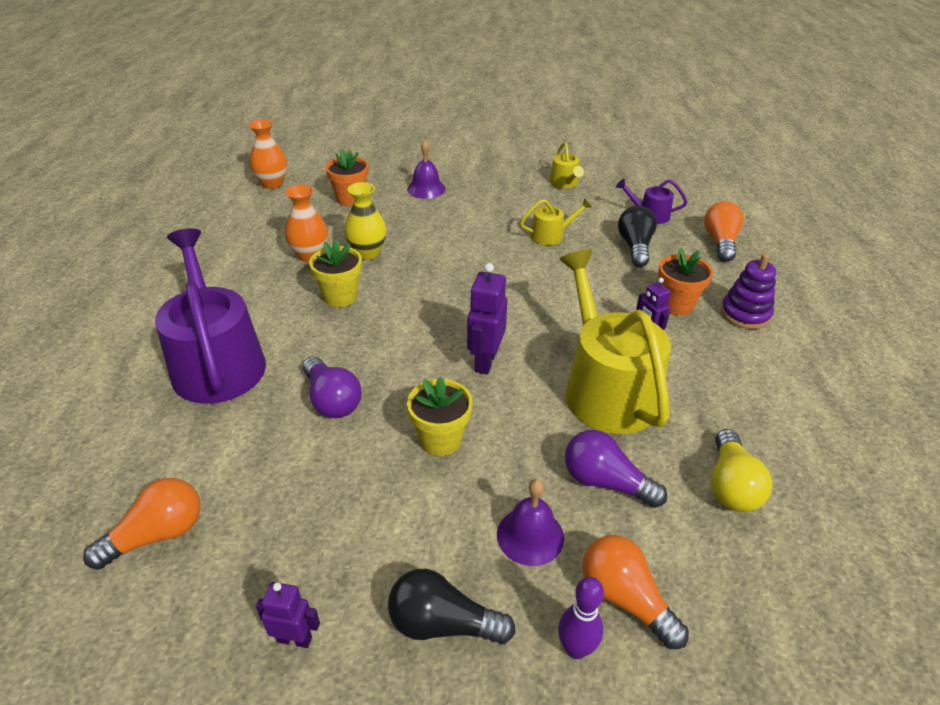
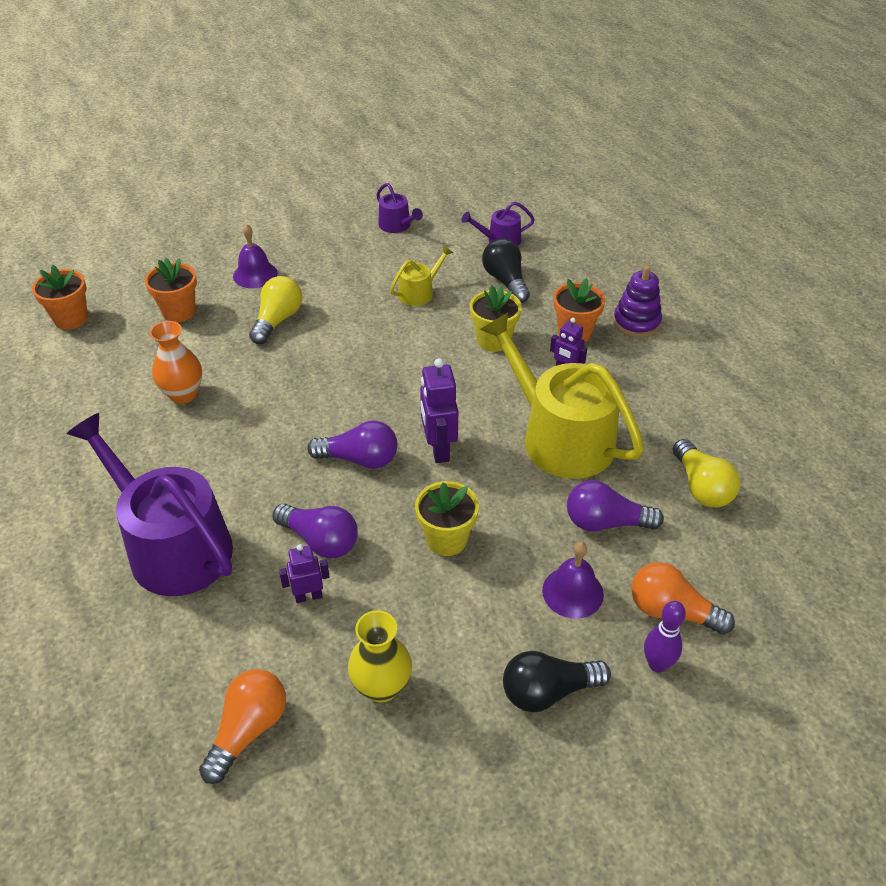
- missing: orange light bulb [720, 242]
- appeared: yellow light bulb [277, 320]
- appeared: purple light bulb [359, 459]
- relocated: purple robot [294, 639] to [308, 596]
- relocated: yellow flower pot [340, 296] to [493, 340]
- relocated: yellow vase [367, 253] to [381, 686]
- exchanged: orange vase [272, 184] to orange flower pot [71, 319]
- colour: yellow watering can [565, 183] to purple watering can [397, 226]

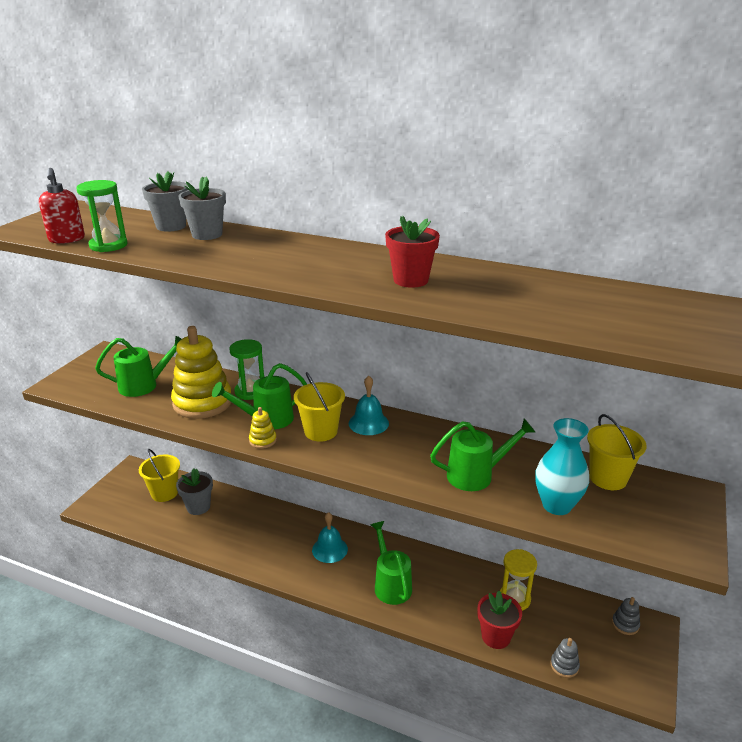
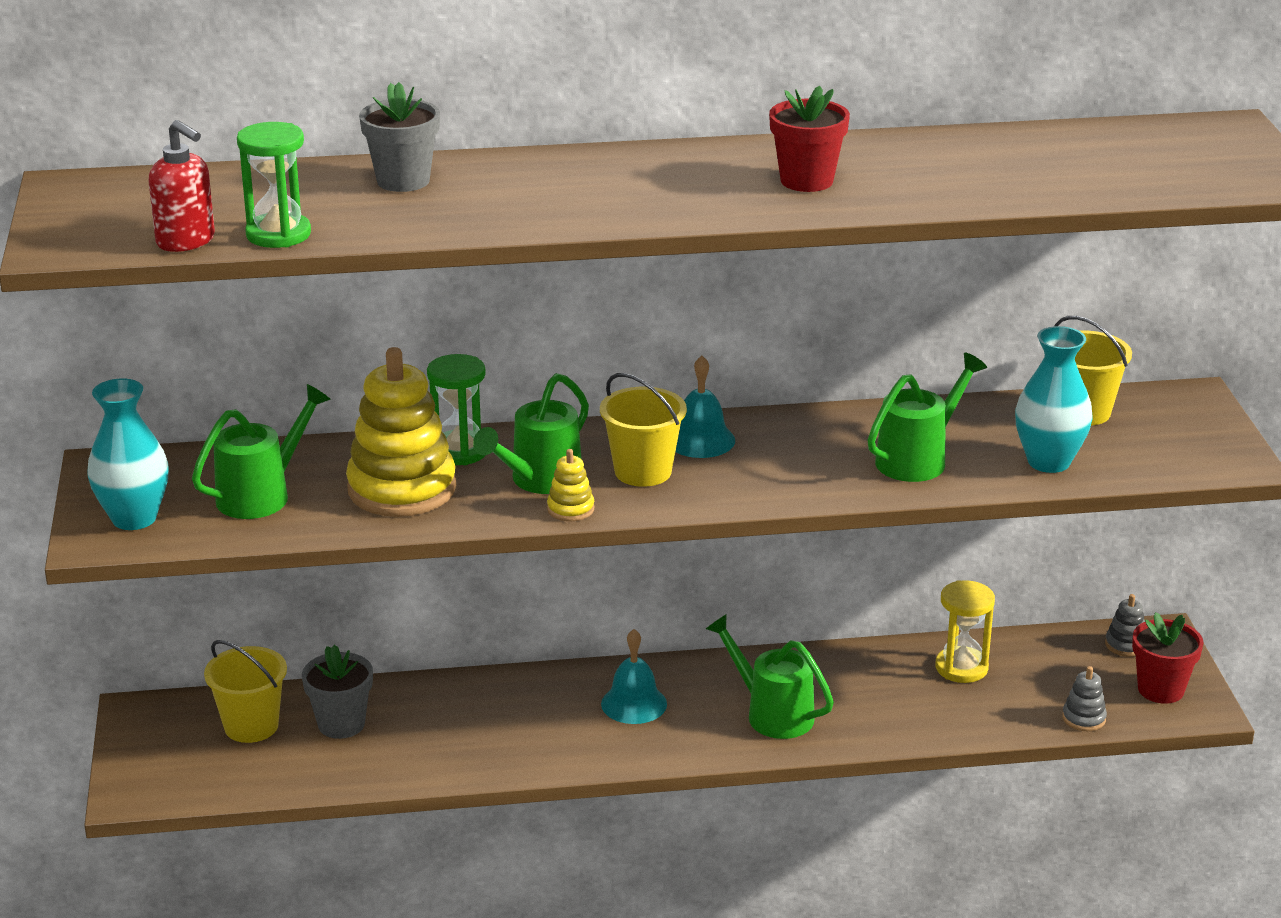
- missing: grey flower pot [171, 226]
- appeared: turquoise vase [134, 518]
- relocated: red flower pot [496, 636] to [1160, 690]

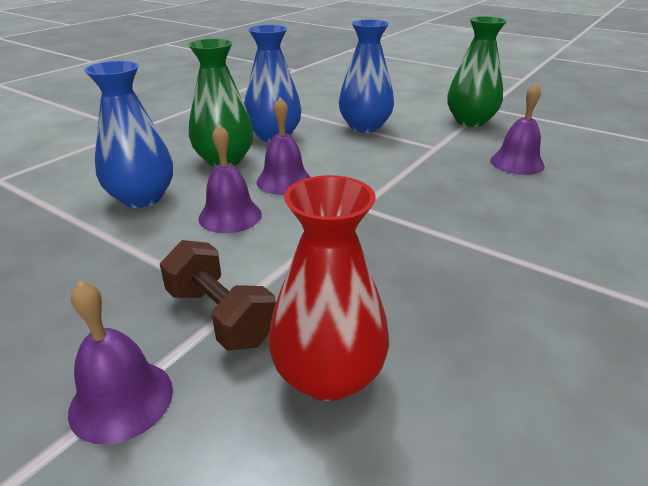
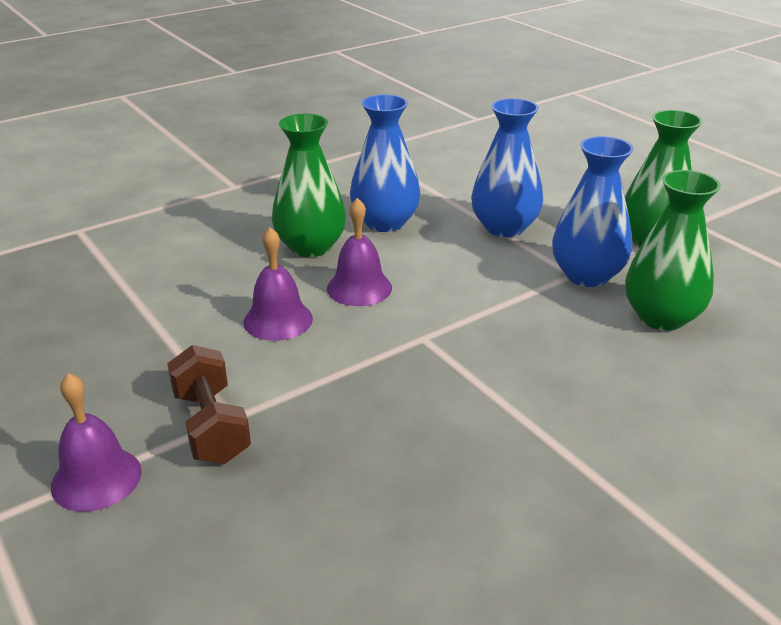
- missing: red vase [328, 375]
- relocated: blue vase [142, 198] to [587, 275]
- exchanged: purple bell [517, 163] to green vase [661, 317]

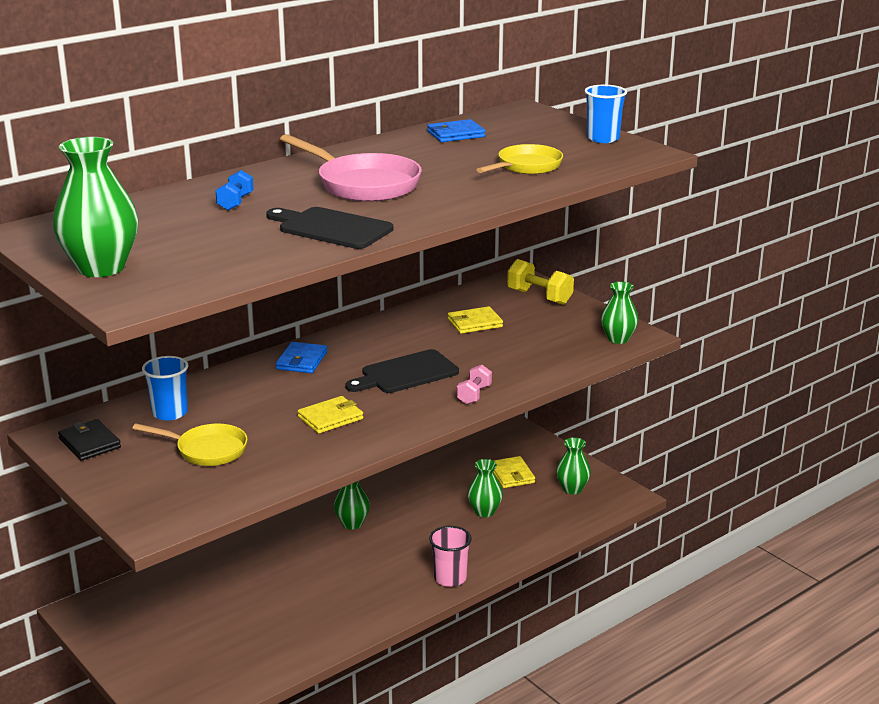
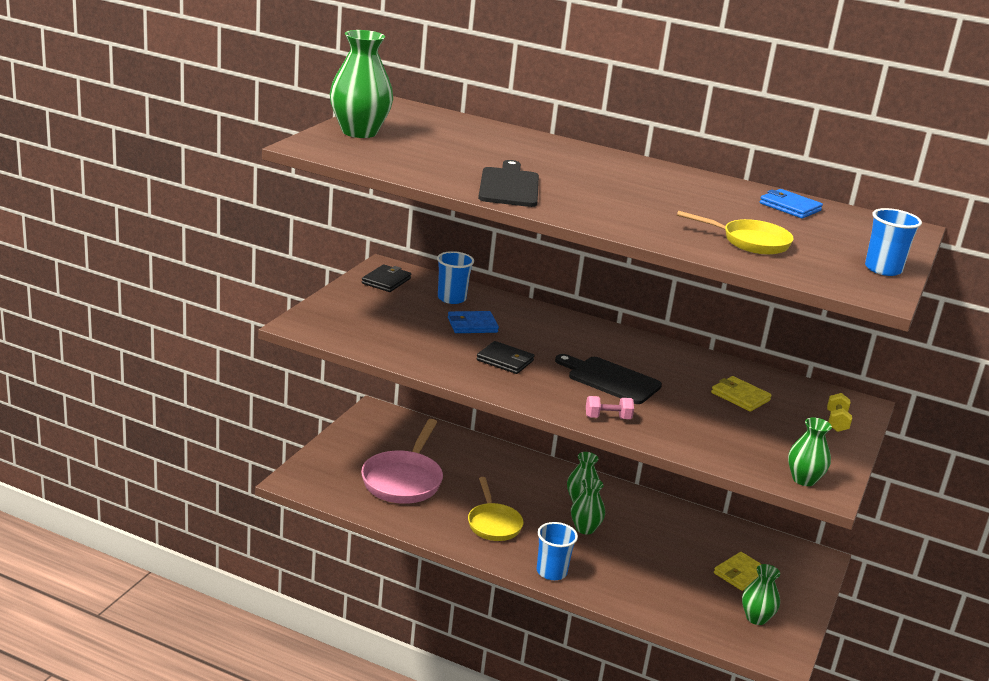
- missing: blue dumbbell [235, 202]
- relocated: yellow pan [207, 450] to [493, 524]
- relocated: blue wallet [302, 361] to [472, 325]
- relocated: pink pan [363, 184] to [403, 480]
- relocated: green vase [484, 511] to [585, 528]
- colour: yellow wallet [330, 418] to black wallet [505, 360]
- colour: pink cup [450, 578] to blue cup [551, 572]
- size: yellow dumbbell [539, 297] = [836, 422] x0.63

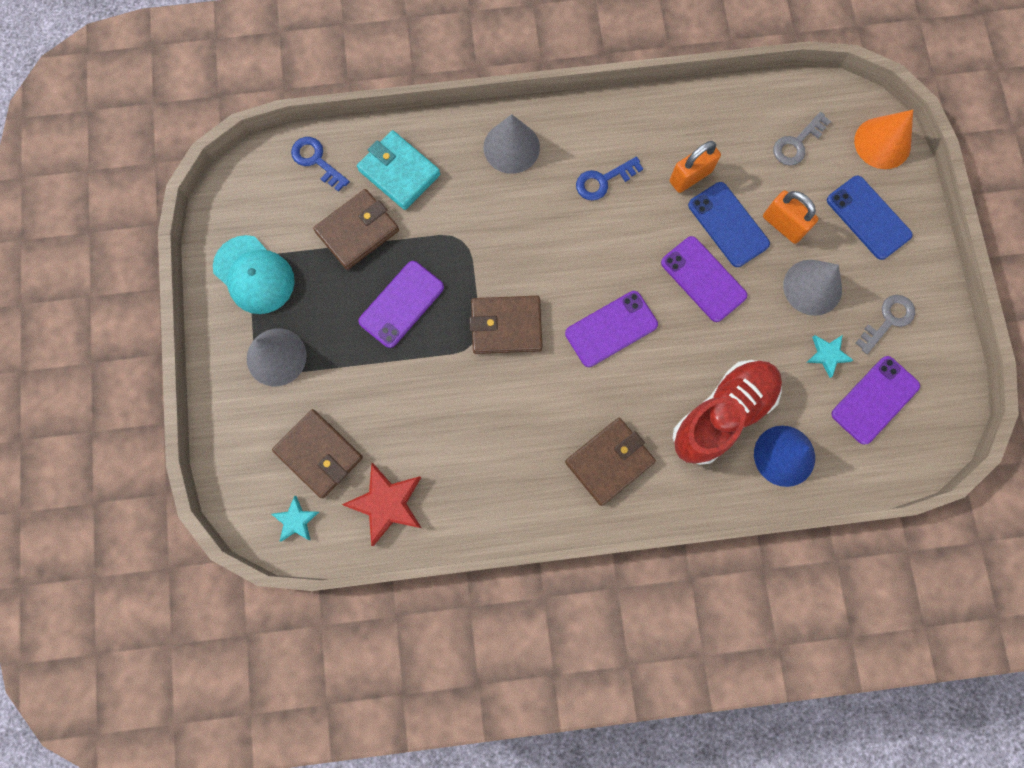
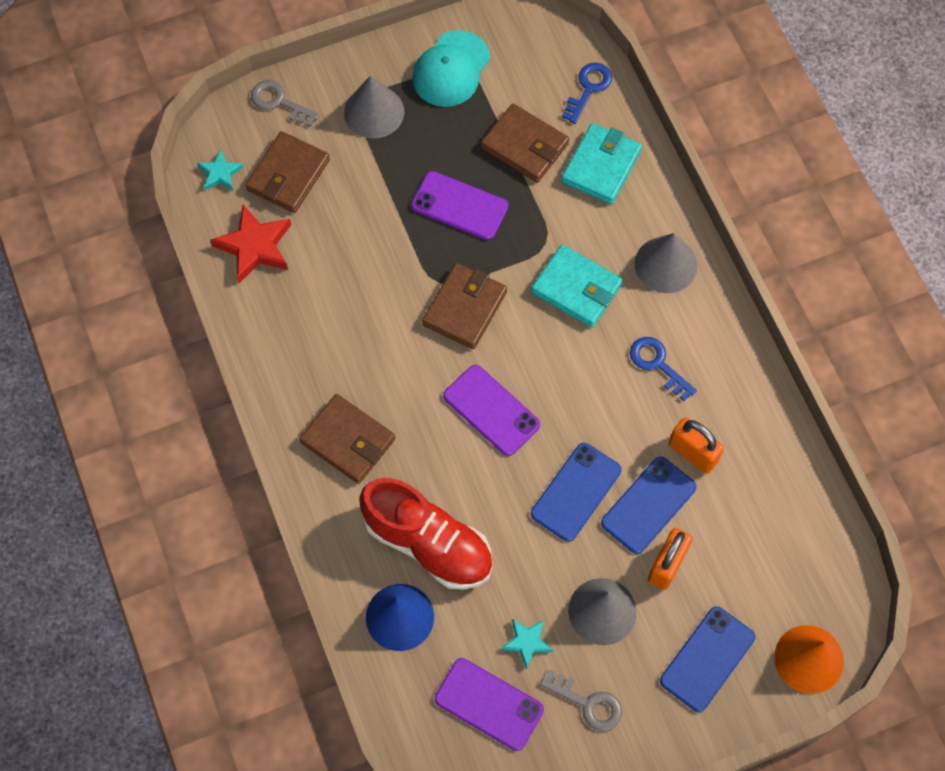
- appeared: turquoise wallet [576, 288]
- relocated: grey key [797, 143] to [279, 102]
- colour: purple phone [703, 279] to blue phone [576, 492]
- spun: brown wallet [506, 326] = [465, 308] 45 degrees clockwise

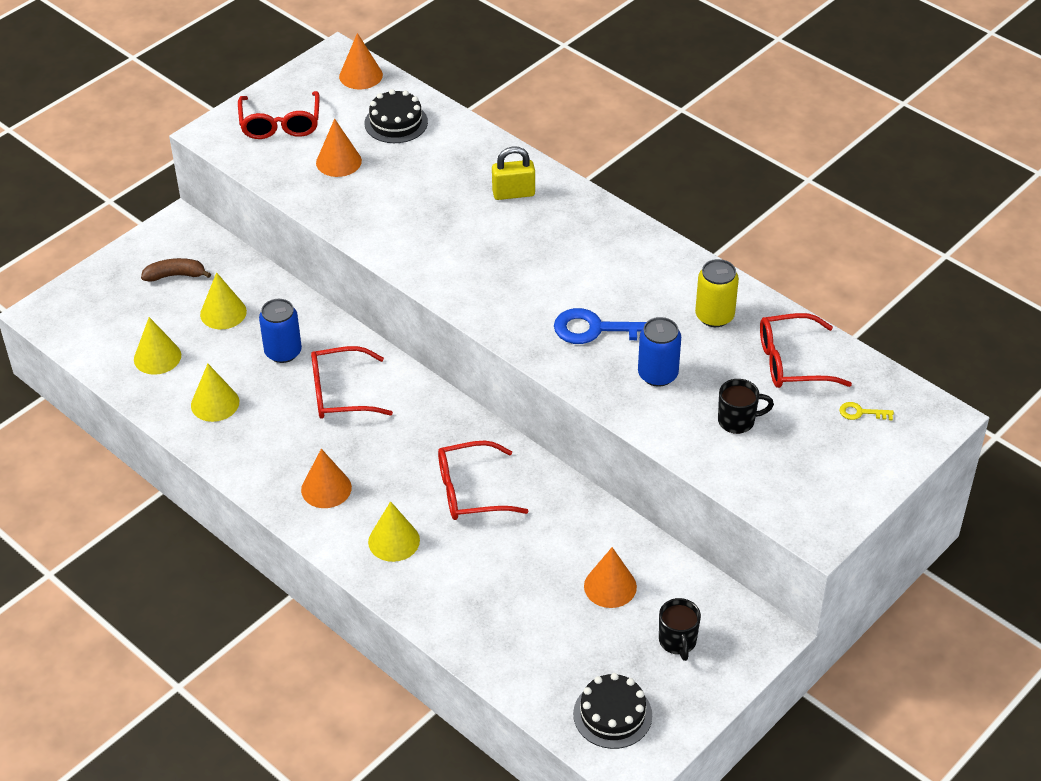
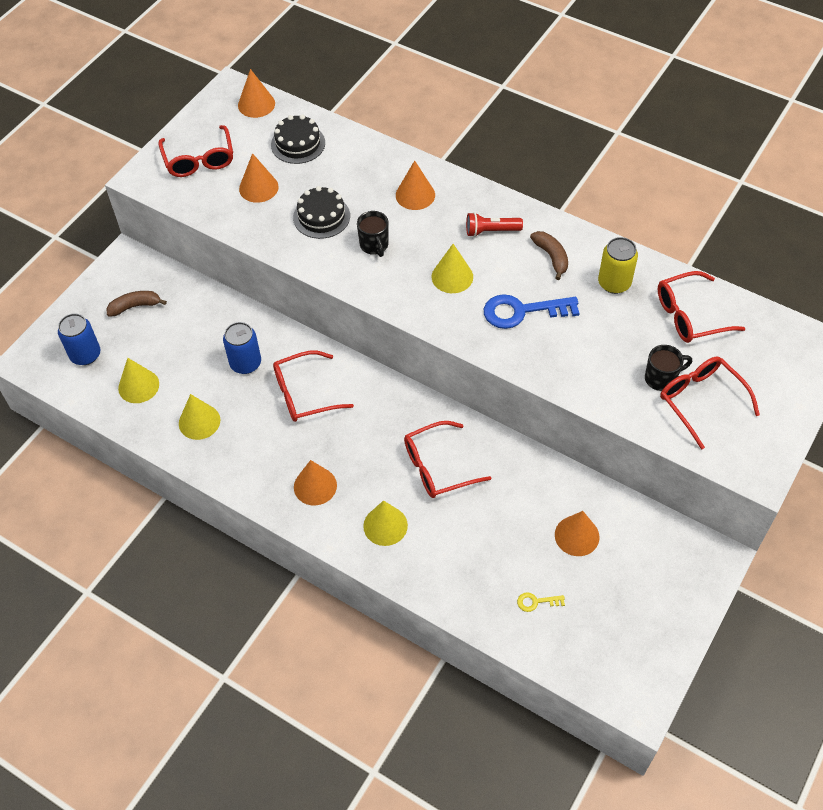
- appeared: red flashlight [491, 231]
- appeared: brown banana [551, 257]
- appeared: red glasses [701, 401]
- relocated: yellow cone [223, 313] to [452, 276]
- relocated: black cake [612, 714] to [321, 216]
- relocated: blue can [657, 374] to [85, 355]
- relocated: black mug [677, 641] to [374, 245]
- relocated: yellow key [861, 413] to [536, 602]
- exchanged: yellow padlock [513, 193] to orange cone [415, 195]

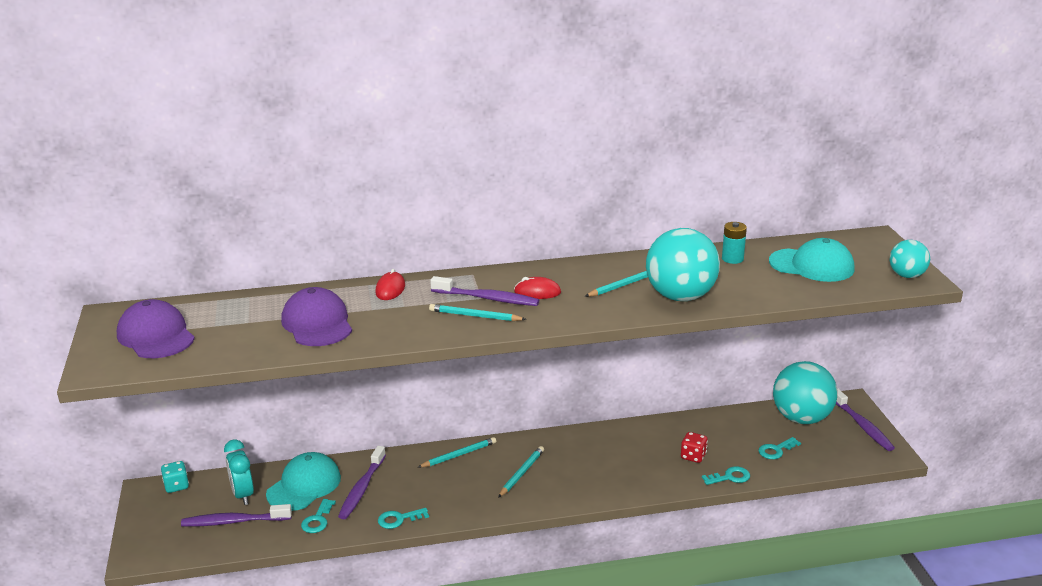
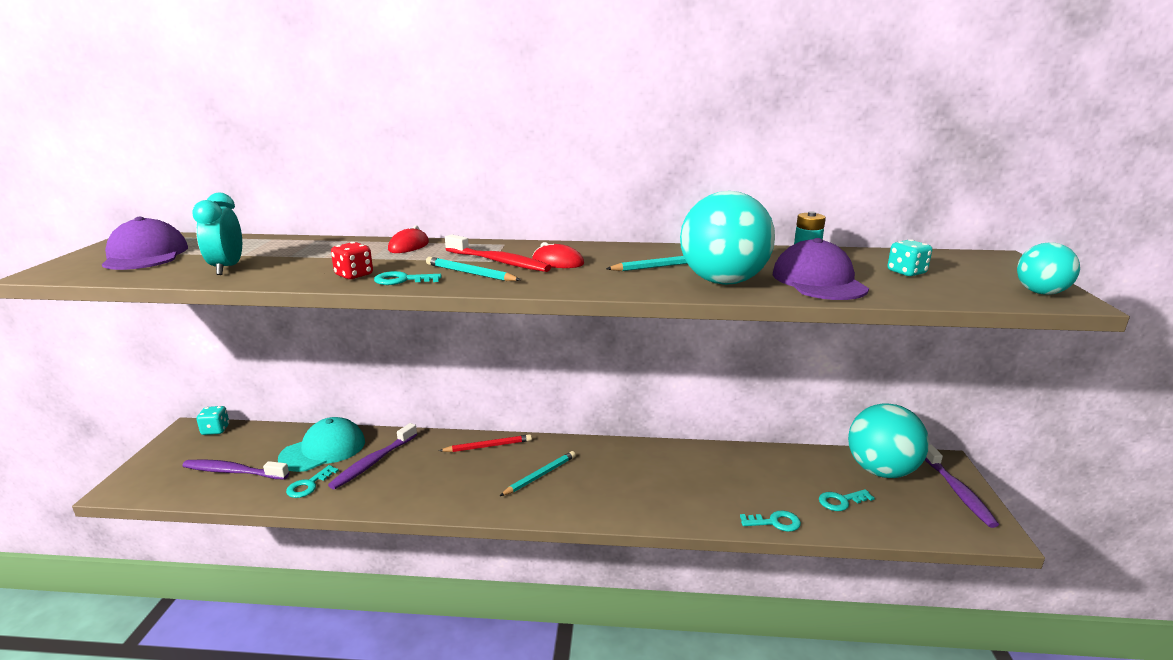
- relocated: turquoise clock [243, 495] to [227, 268]
- relocated: purple cap [317, 323] to [818, 281]
- relocated: turquoise key [399, 519] to [402, 280]
- relocated: red dice [693, 456] to [354, 275]
- exchanged: turquoise cap [811, 265] to turquoise dice [906, 272]
- colour: turquoise pencil [459, 455] to red pencil [488, 446]
- colour: purple toothbrush [487, 298] to red toothbrush [499, 262]

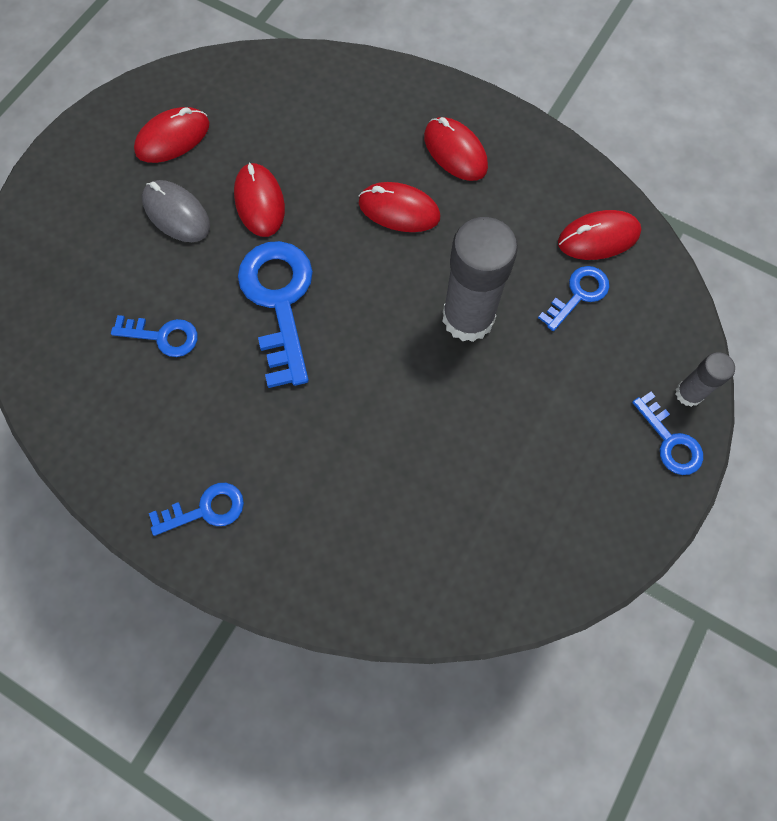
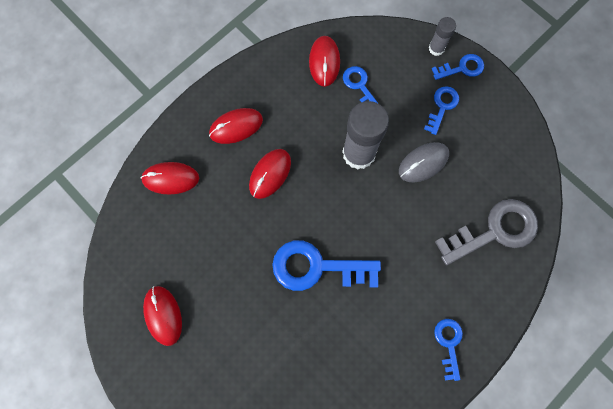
- appeared: grey key [494, 231]
- relocated: blue key [162, 336] to [442, 106]
- relocated: grey mouse [176, 214] to [423, 163]
- relocated: red mouse [259, 202] to [170, 179]

